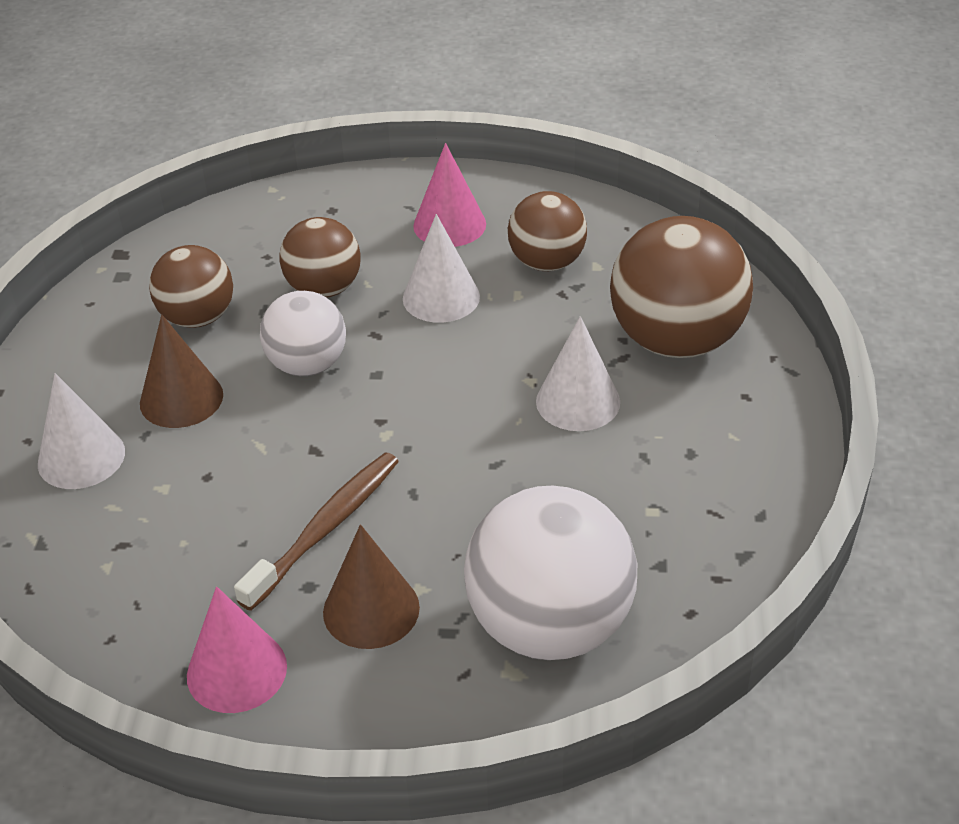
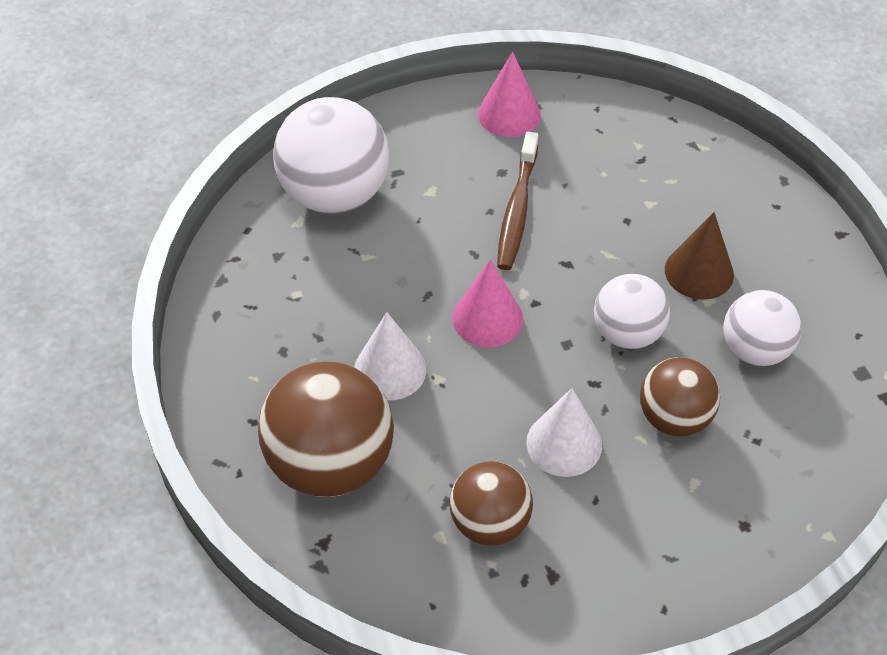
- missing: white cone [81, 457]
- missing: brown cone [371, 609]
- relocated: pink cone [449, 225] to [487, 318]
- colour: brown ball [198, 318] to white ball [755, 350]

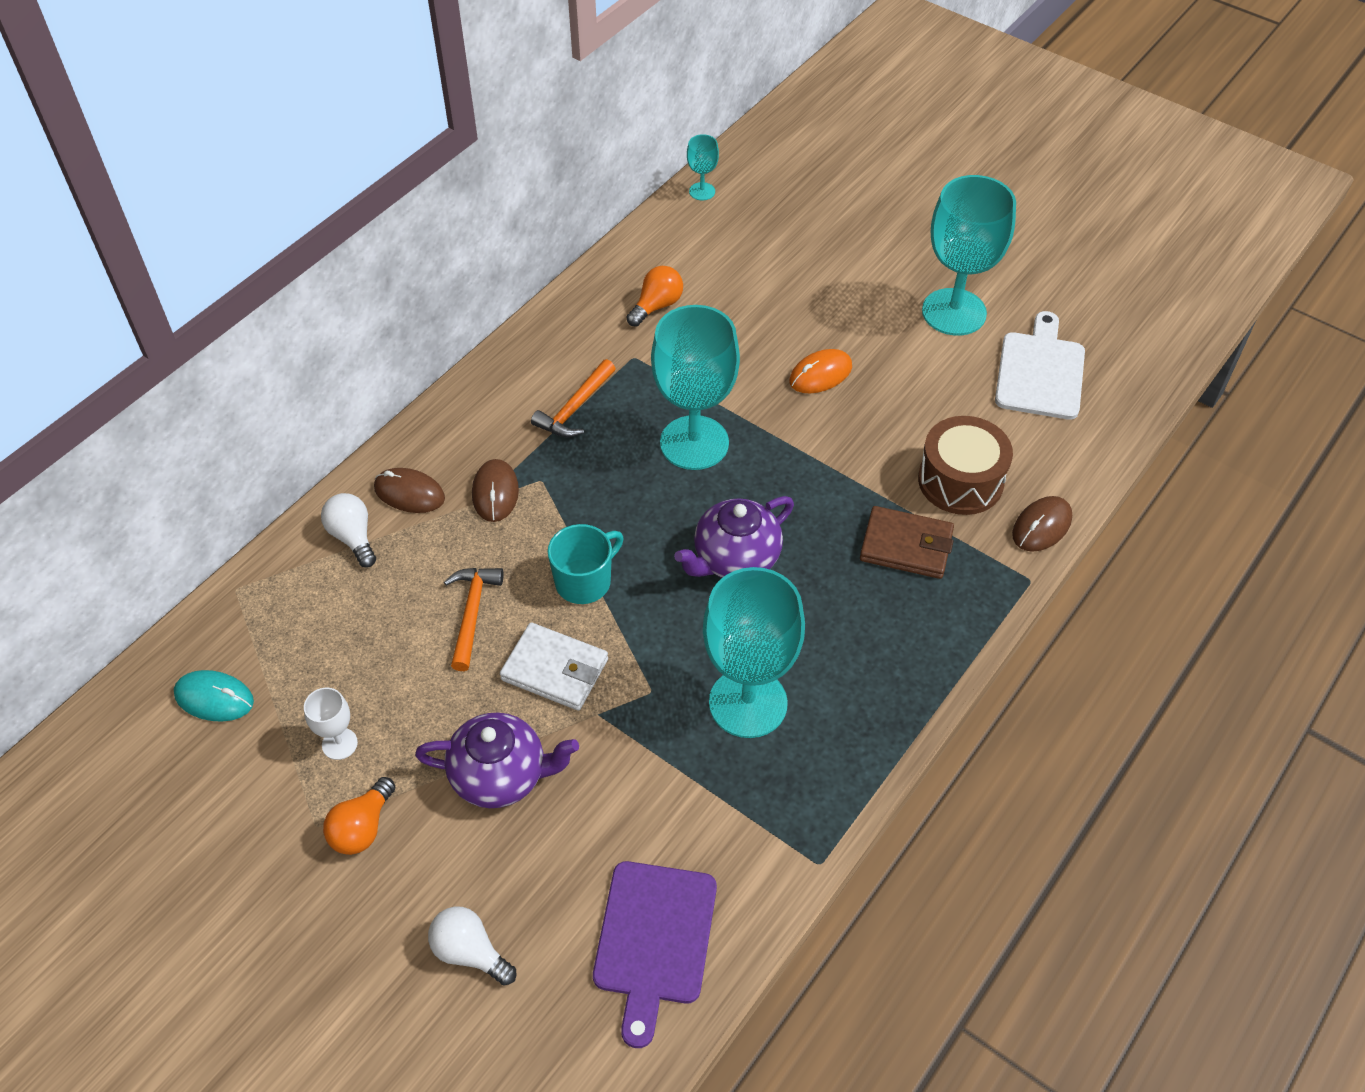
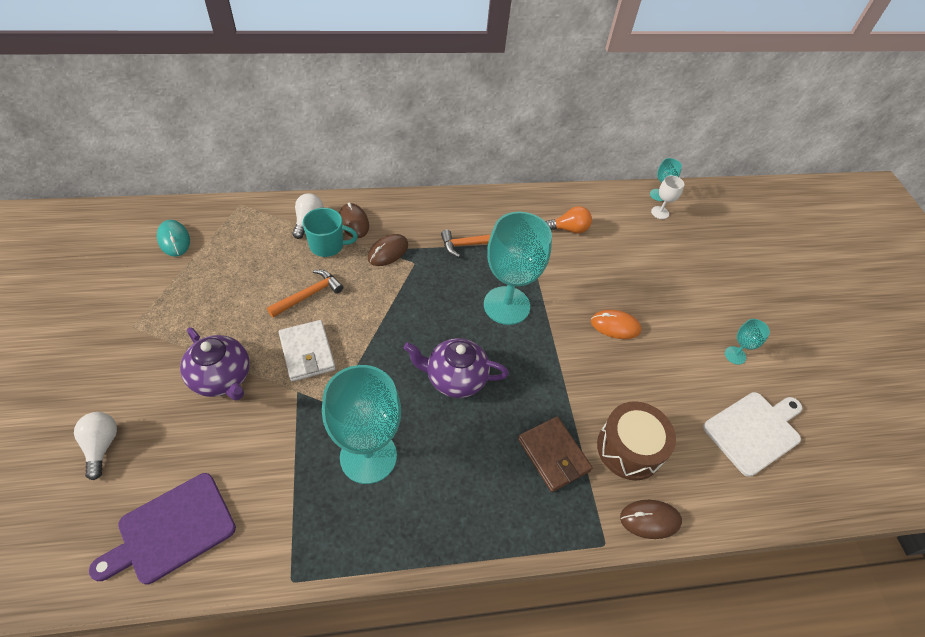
- missing: orange light bulb [362, 828]
- relocated: white goblet [339, 744] to [660, 212]
- relocated: turquoise mug [584, 581] to [327, 245]
- size: turquoise goblet [954, 312] = [735, 355] x0.44

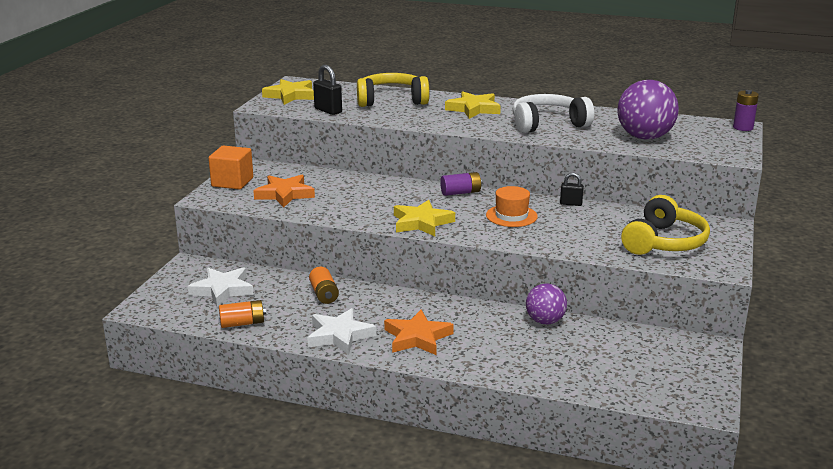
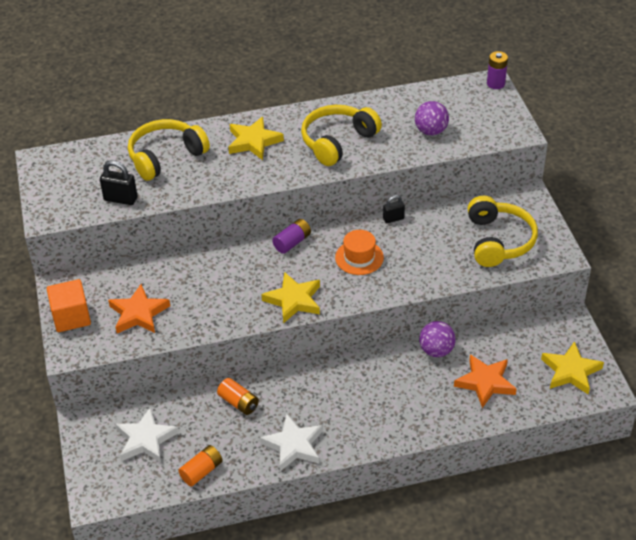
- relocated: yellow star [290, 95] to [571, 371]
- relocated: orange star [417, 337] to [485, 382]
- colour: white headphones [548, 124] to yellow headphones [337, 141]
- size: purple ball [644, 137] = [431, 131] x0.61

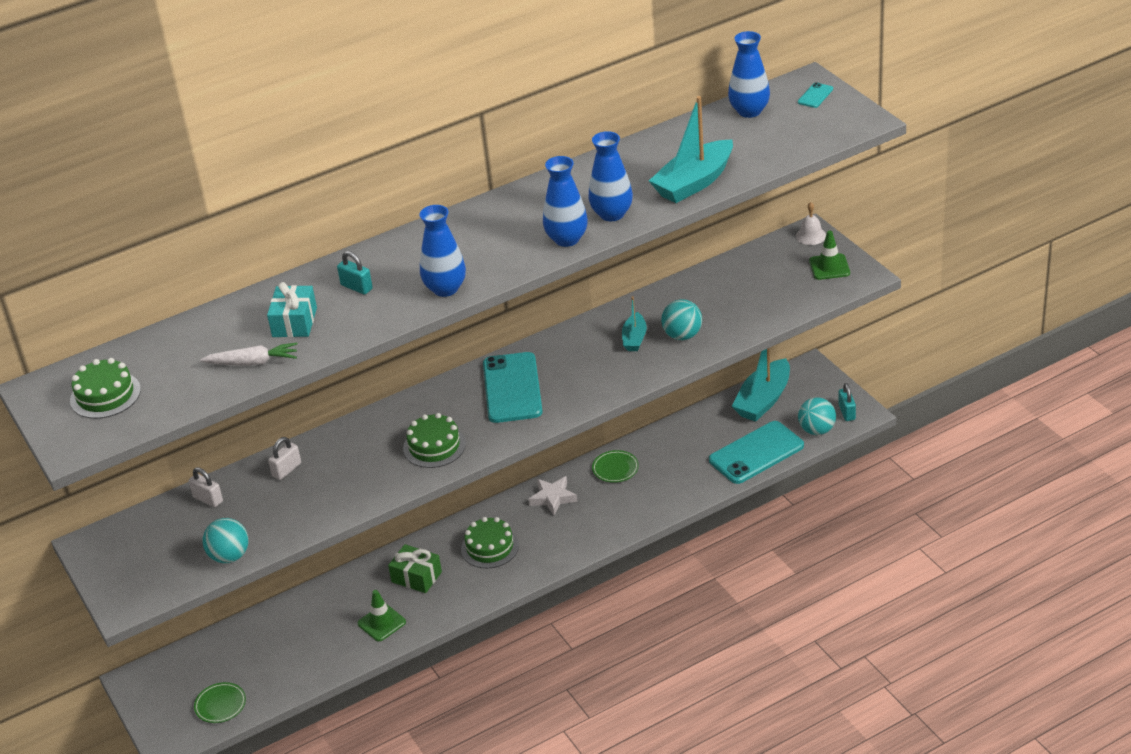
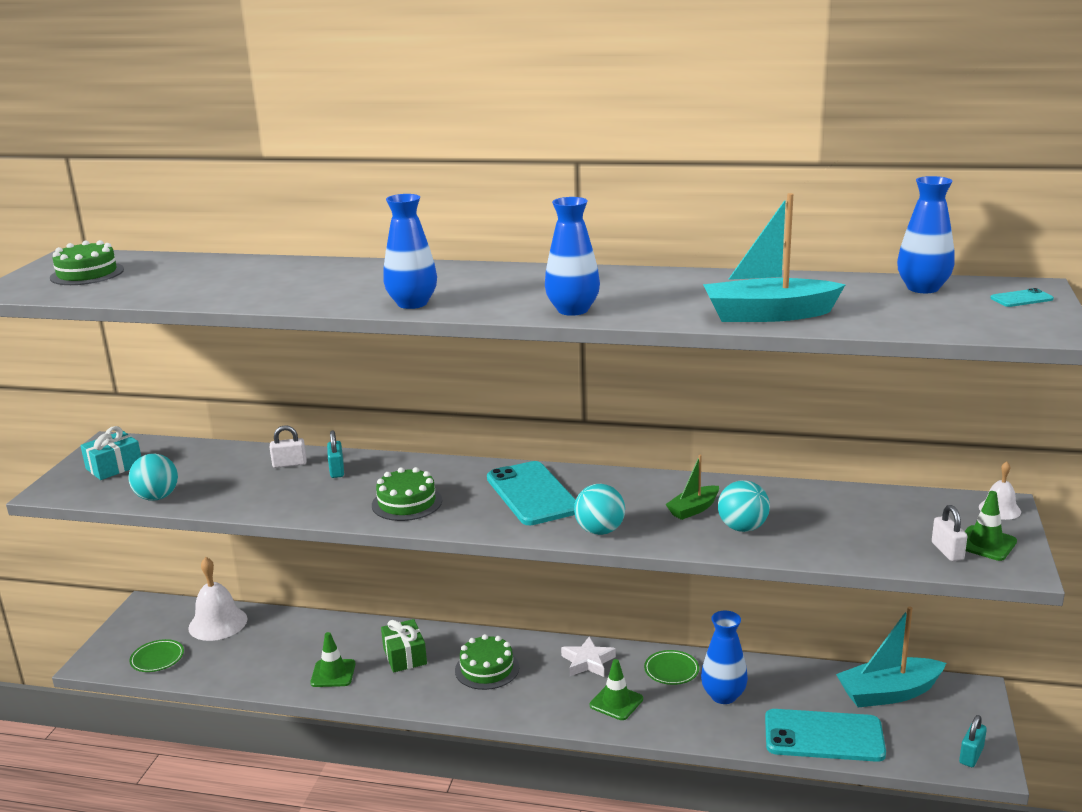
- missing: white carrot [253, 362]
- appeared: white bell [218, 623]
- appeared: green traffic cone [616, 702]
- relocated: white padlock [208, 499] to [947, 551]
- relocated: turquoise gift [294, 322] to [114, 467]
- relocated: turquoise padlock [356, 287] to [337, 470]
- relocated: blue vase [612, 214] to [723, 696]
- relocated: turquoise ball [817, 430] to [600, 531]
- colour: turquoise boat [634, 339] to green boat [693, 509]
- spun: turquoise phone [512, 388] = [532, 494] 60 degrees counterclockwise

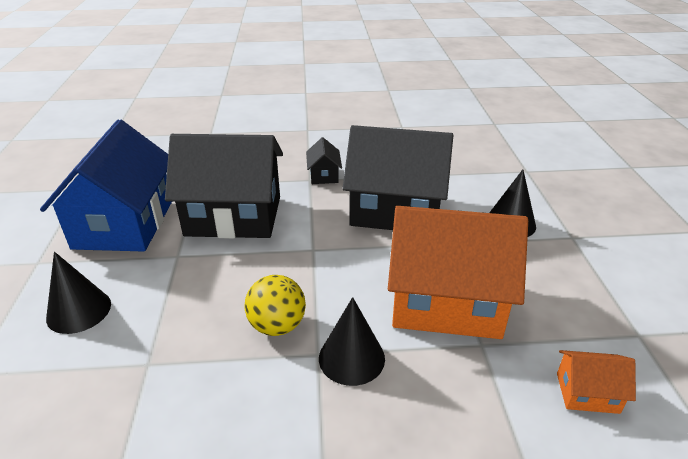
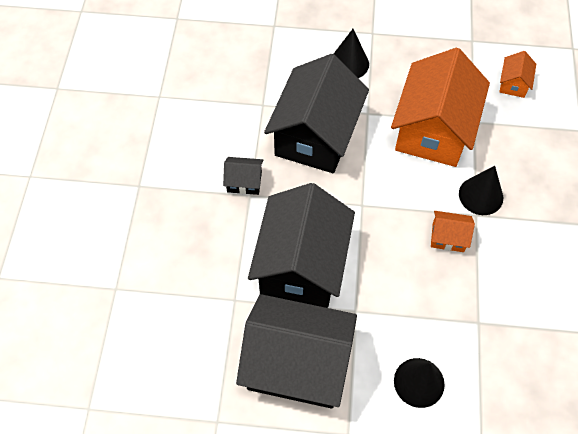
- exchanged: yellow ball [277, 326] to orange house [448, 237]
- colour: blue house [124, 224] to black house [297, 364]

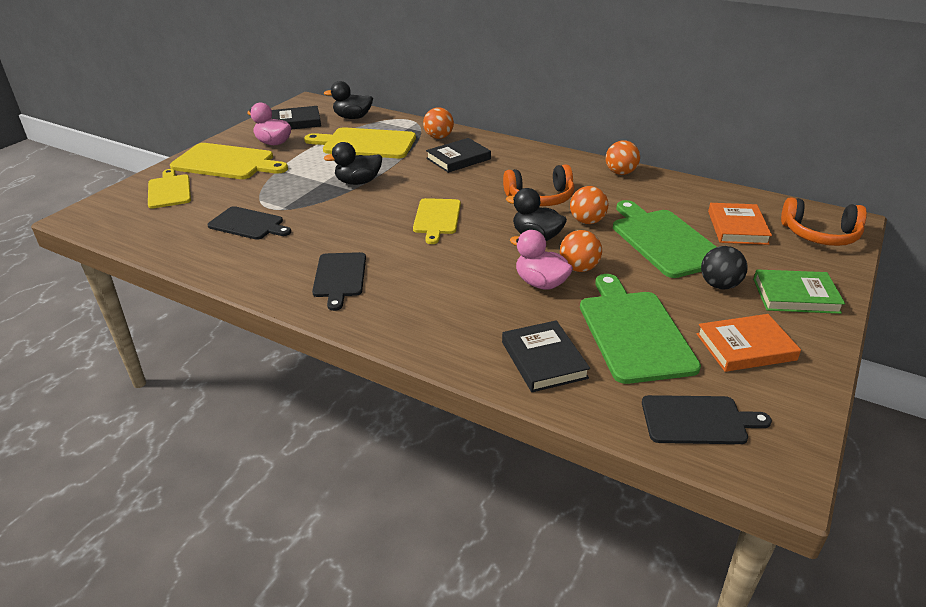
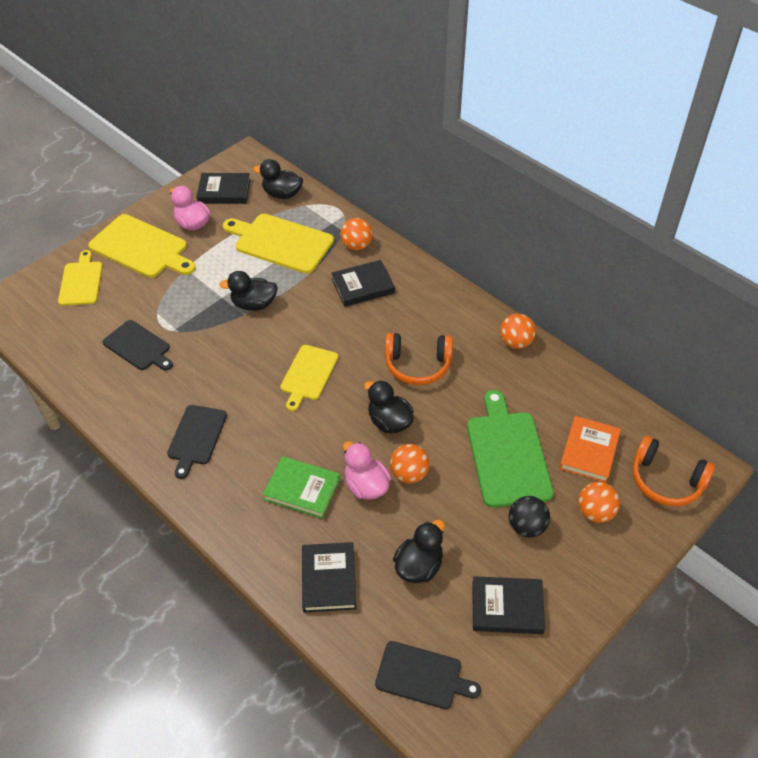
- relocated: orange ball [587, 221] to [595, 512]
- relocated: green book [795, 295] to [302, 489]
- exchanged: green cutting board [633, 332] to black duck [419, 566]
- colour: orange book [745, 347] to black book [507, 607]

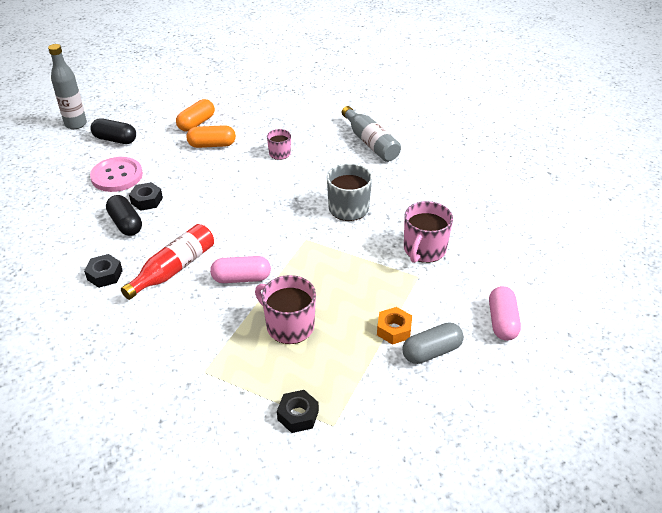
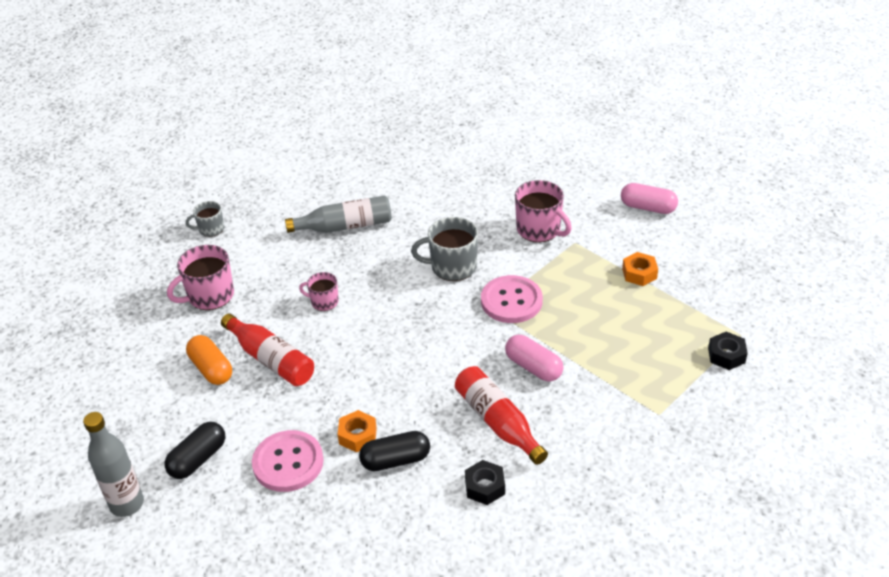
- missing: grey capsule [431, 352]
- appeared: grey mug [210, 229]
- appeared: pink button [511, 301]
- relocated: pink mug [289, 326] to [210, 296]
- exchanged: orange capsule [212, 145] to red bottle [271, 360]
- colour: black nut [147, 200] to orange nut [357, 435]
- spun: pink capsule [241, 278] = [533, 367] 60 degrees counterclockwise

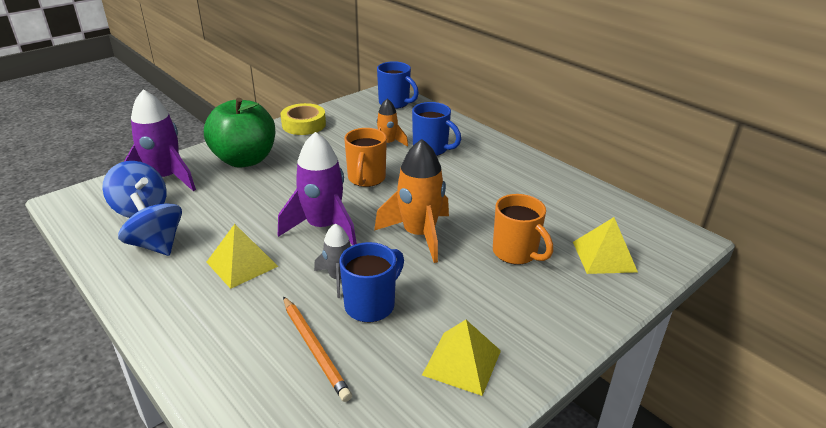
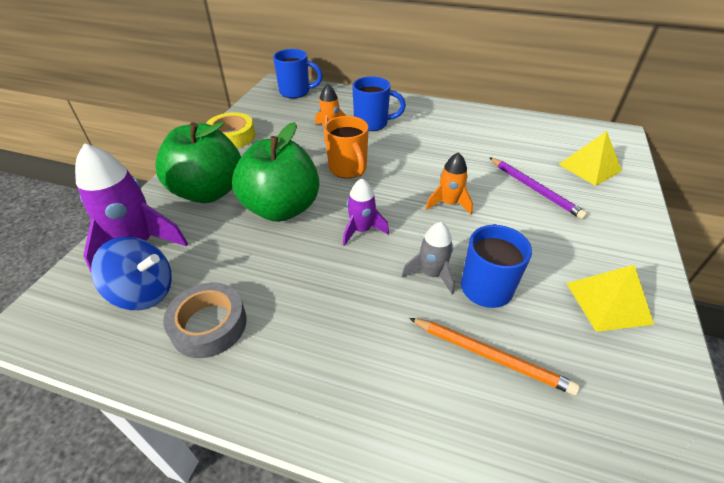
- missing: yellow pyramid [242, 264]
- appeared: green apple [281, 208]
- exchanged: blue spinning top [156, 244] to grey tape [209, 325]
- exchanged: orange mug [516, 253] to purple pencil [534, 189]
- size: purple rocket [323, 227] = [361, 230] x0.57
- size: orange rocket [419, 235] = [449, 203] x0.57

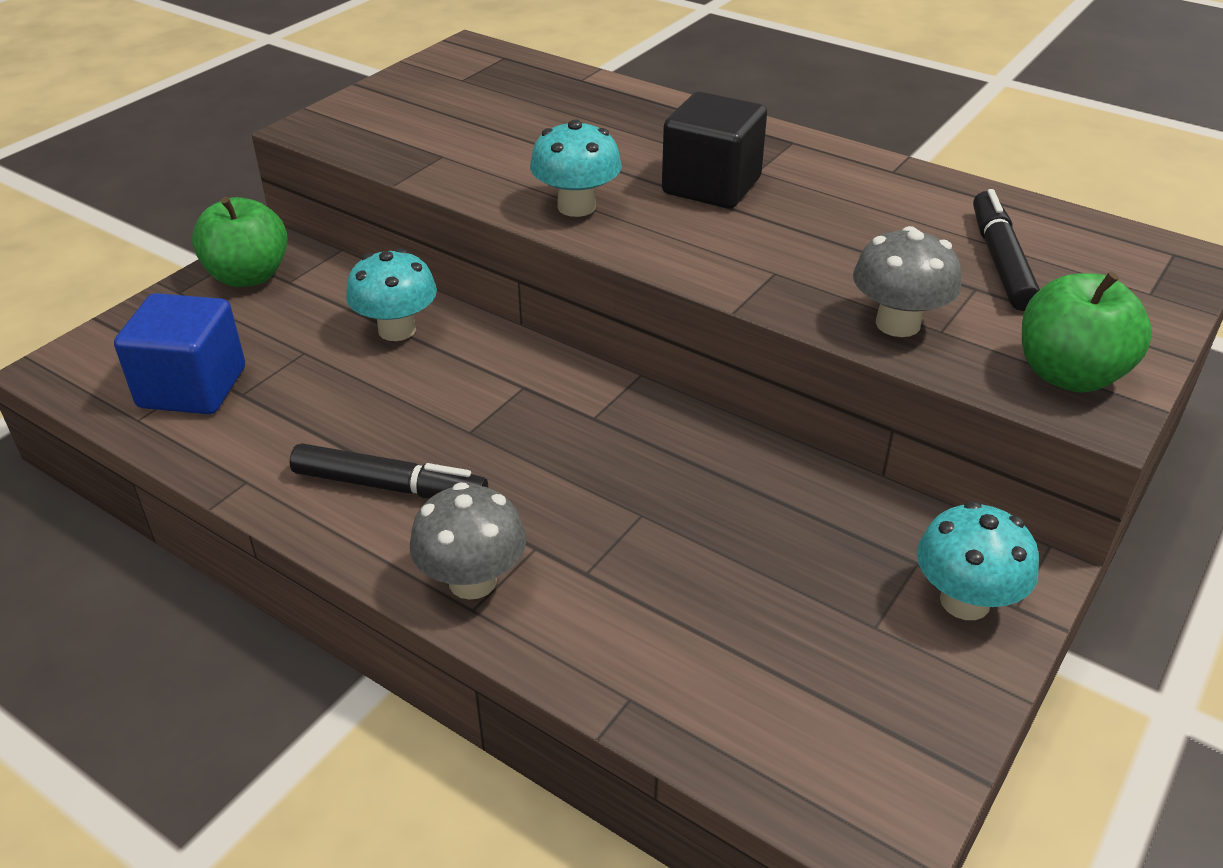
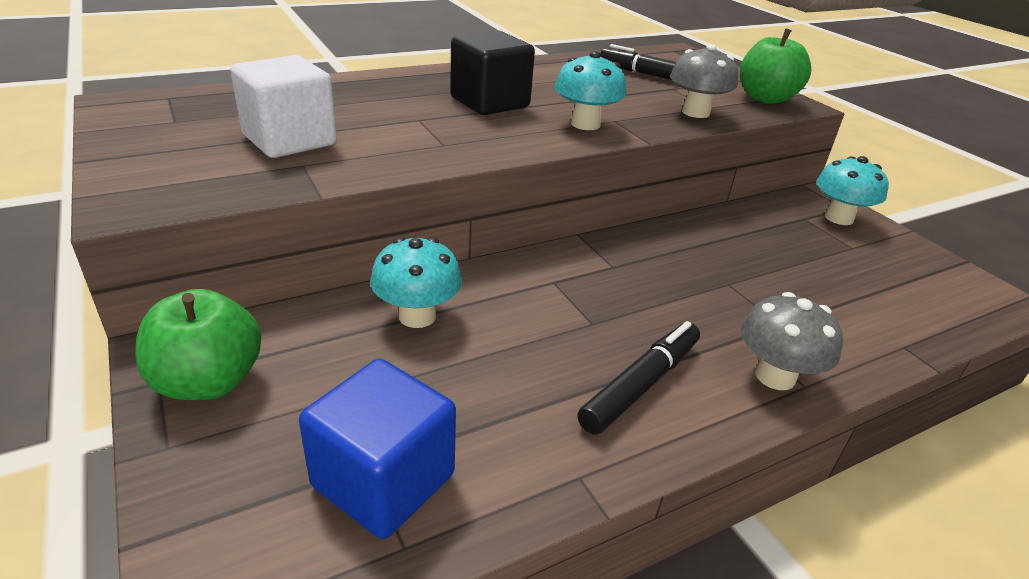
- appeared: white cube [289, 140]
- relocated: turquoise mushroom [576, 207] to [585, 124]

